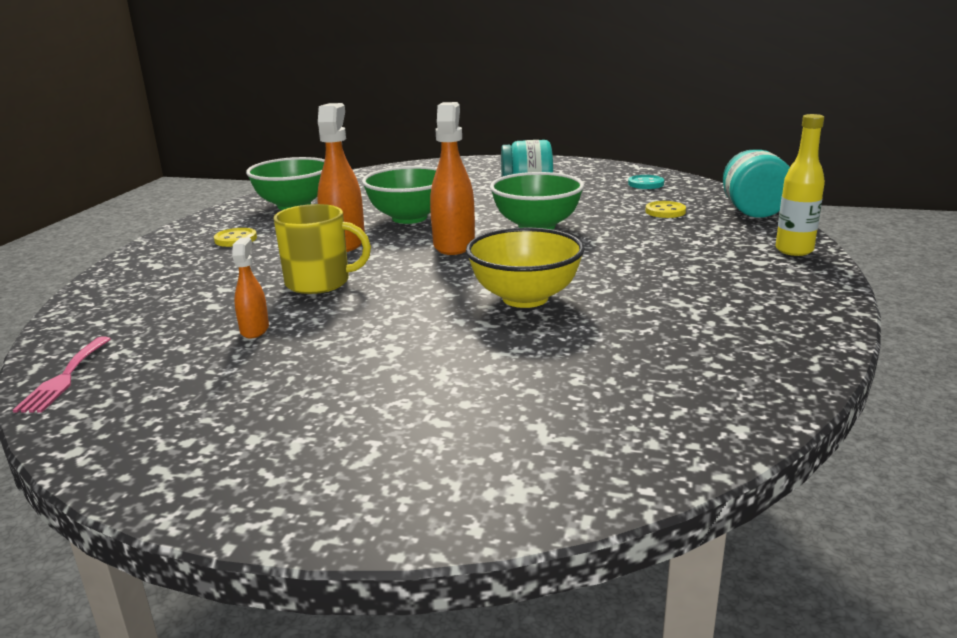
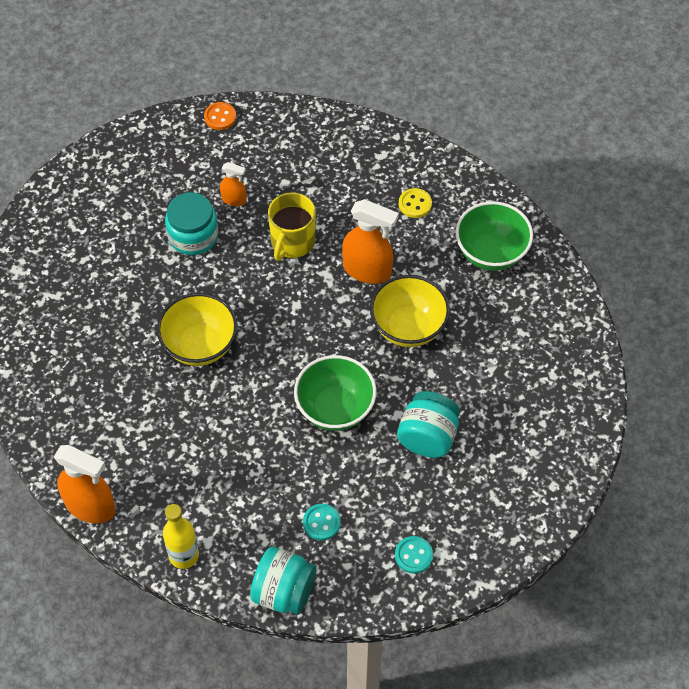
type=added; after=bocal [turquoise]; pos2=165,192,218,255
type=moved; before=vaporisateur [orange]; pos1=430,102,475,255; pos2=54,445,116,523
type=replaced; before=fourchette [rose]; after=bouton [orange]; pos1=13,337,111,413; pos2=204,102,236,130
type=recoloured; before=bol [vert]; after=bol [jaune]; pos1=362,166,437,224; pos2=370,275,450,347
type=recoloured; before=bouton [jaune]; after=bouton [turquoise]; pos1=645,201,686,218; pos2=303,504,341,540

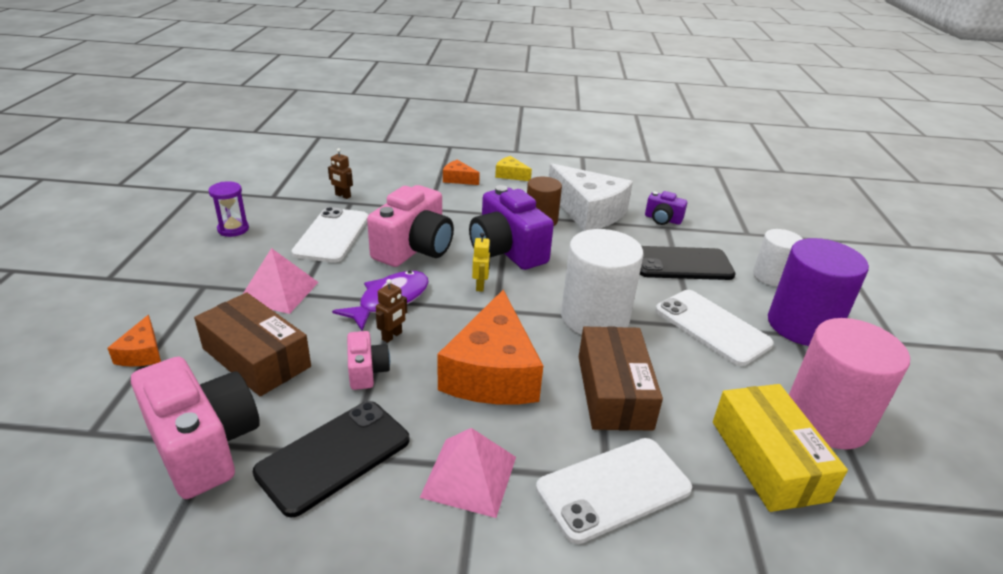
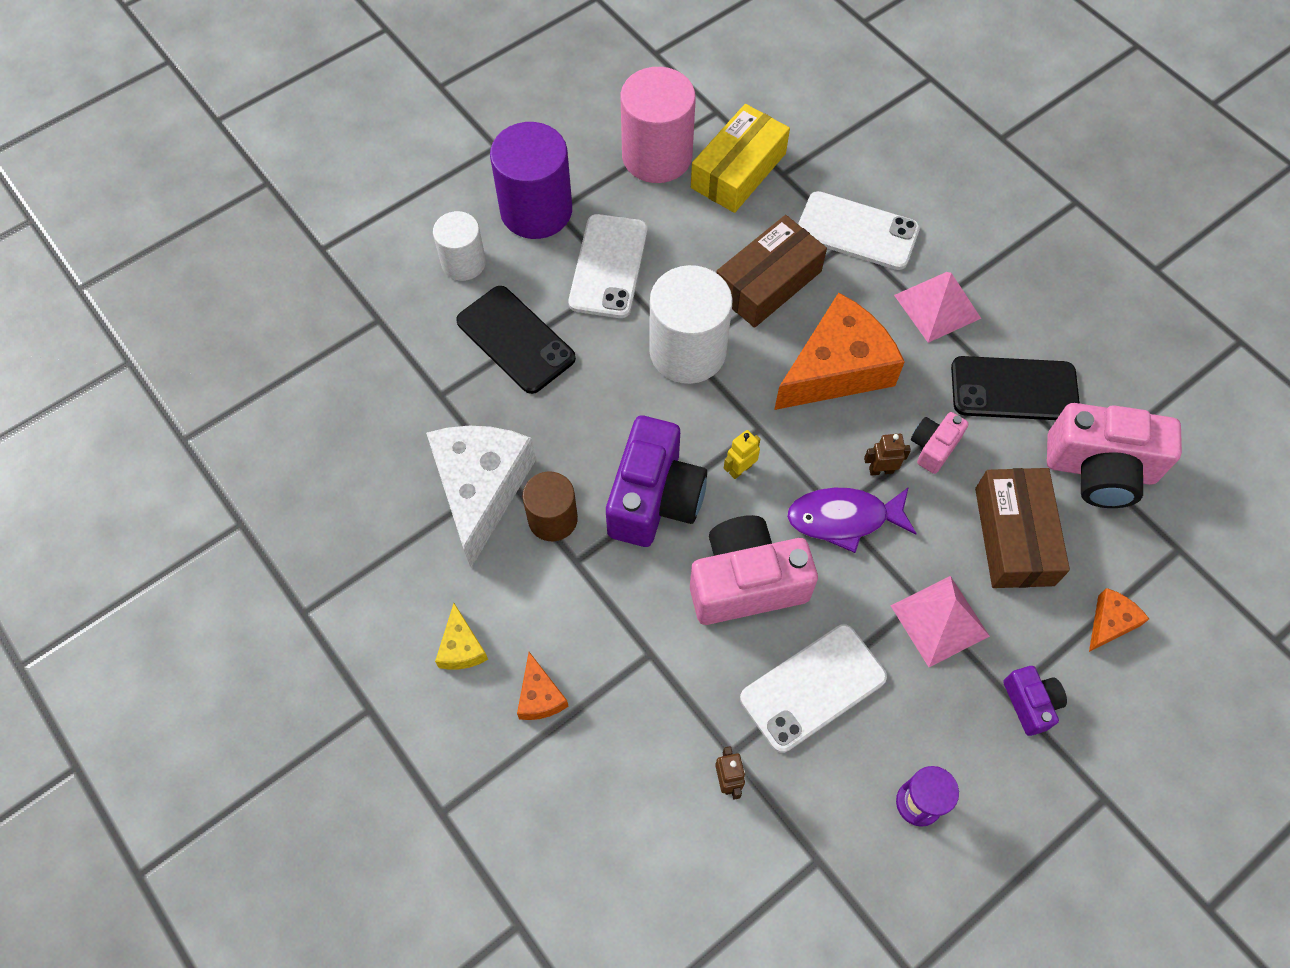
type=moved; before=appareil photo [violet]; pos1=645,191,687,225; pos2=1003,666,1067,736
type=turned; before=appareil photo [rose]; pos1=131,357,260,499; pos2=1047,403,1182,508; turn=-90

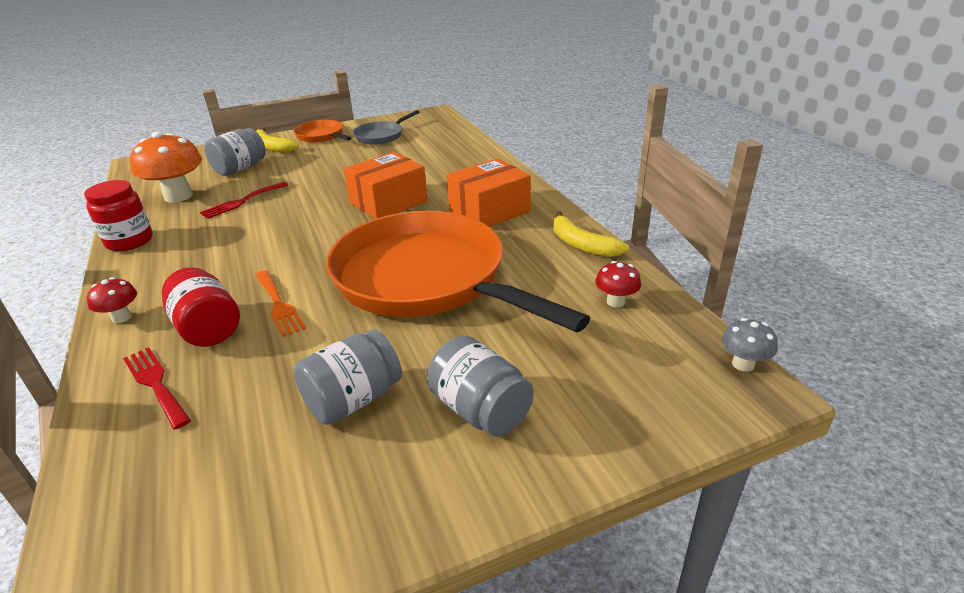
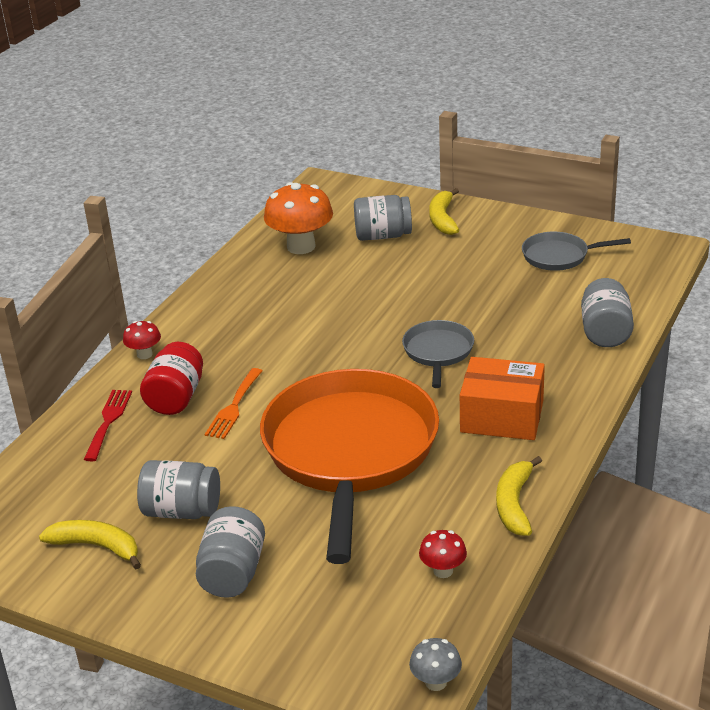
type=removed; before=bocal [rouge]; pos1=84,180,153,251
type=removed; before=fourchette [rouge]; pos1=200,182,288,219
type=removed; before=poêle [orange]; pos1=294,120,352,143
type=added; after=banane [jaune]; pos2=39,520,141,569
type=added; after=bocal [gris]; pos2=581,278,634,347
type=replaced; before=boîte [orange]; after=poêle [gris]; pos1=344,152,428,219; pos2=402,320,474,388

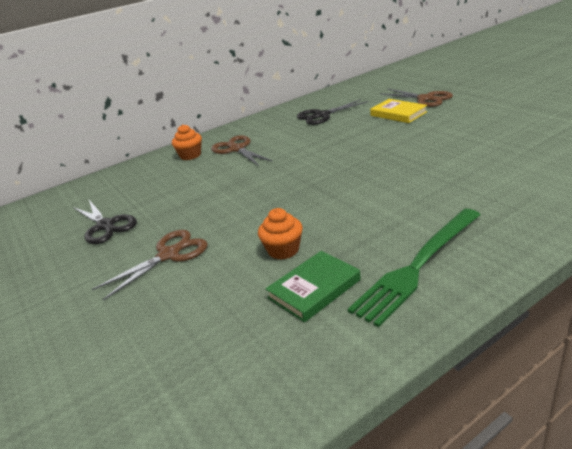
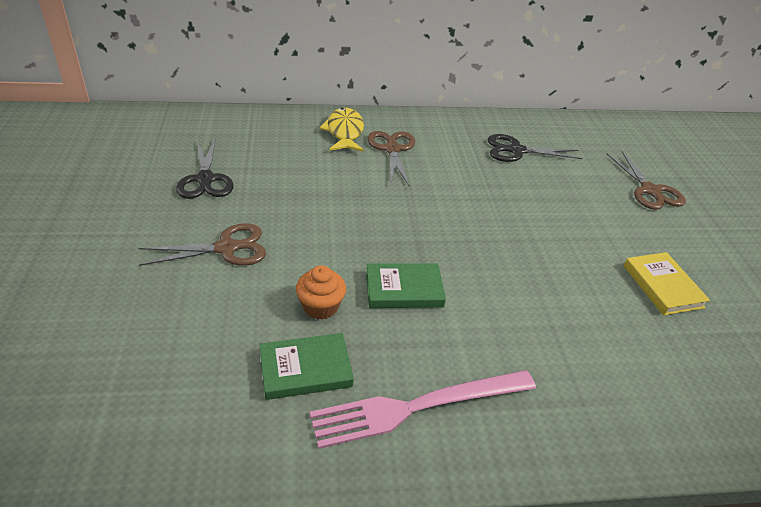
type=added; after=livre [vert]; pos2=366,263,446,308
type=moved; before=livre [jaune]; pos1=370,99,427,123; pos2=624,252,710,315
type=replaced; before=muffin [orange]; after=poisson [jaune]; pos1=172,124,202,160; pos2=319,107,364,152
type=recoloured; before=fourchette [vert]; after=fourchette [rose]; pos1=347,209,481,327; pos2=310,370,536,449

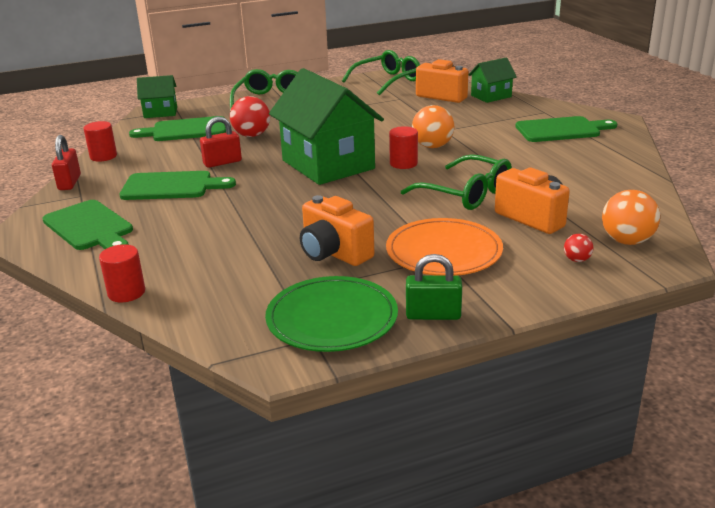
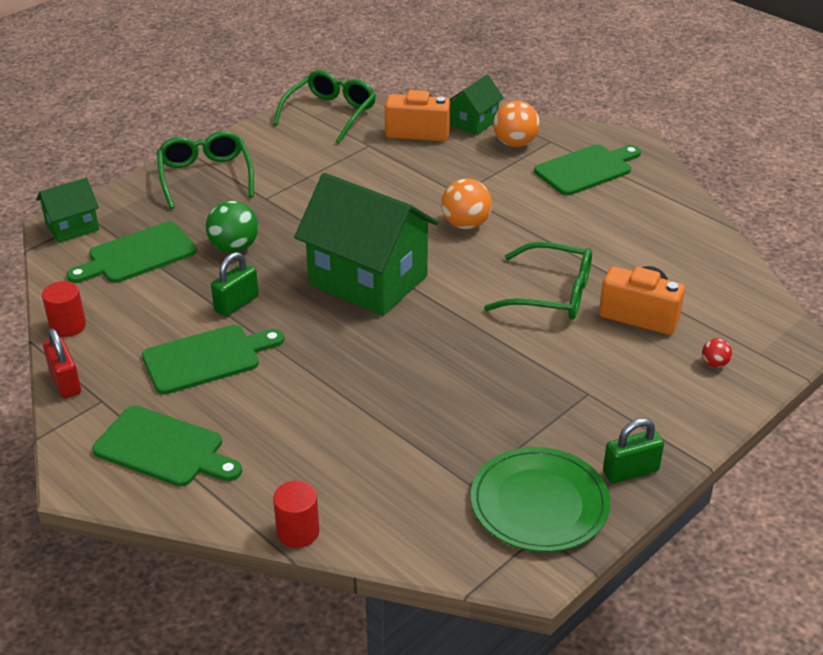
type=removed; before=appareil photo [orange]; pos1=300,195,374,266
type=removed; before=assiette [orange]; pos1=386,218,503,276
type=removed; before=cylindre [rouge]; pos1=389,126,418,169
type=moved; before=balle [orange]; pos1=602,190,660,245; pos2=493,100,540,147
type=recoloured; before=cadenas [rouge]; after=cadenas [vert]; pos1=200,117,242,168; pos2=211,252,259,317
type=recoloured; before=balle [rouge]; after=balle [vert]; pos1=230,96,270,137; pos2=206,201,258,253

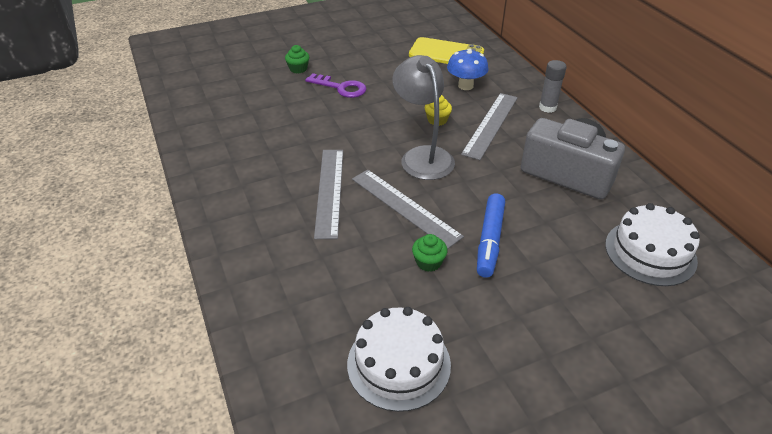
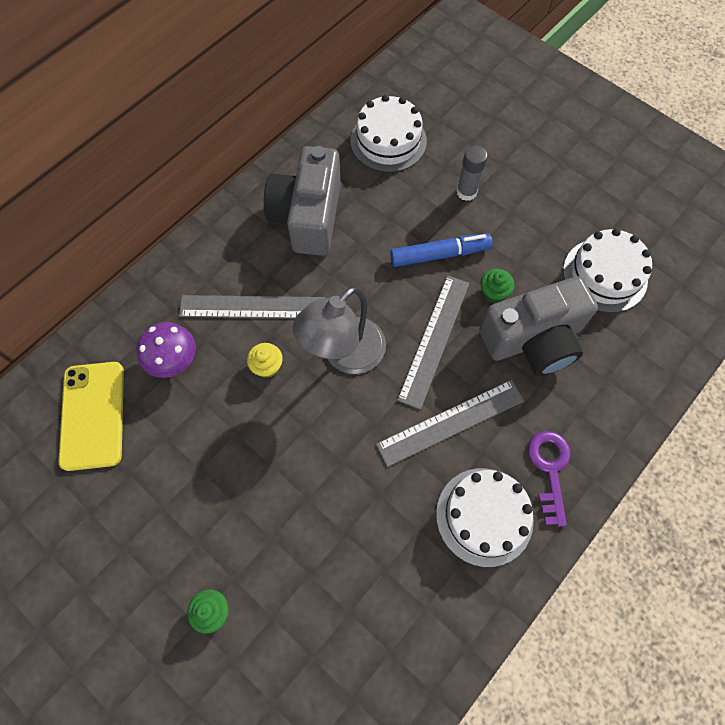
type=added; after=gâteau [blanc]; pos2=436,468,534,567
type=added; after=appareil photo [gris]; pos2=479,276,598,376
type=moved; before=clé [violet]; pos1=305,73,366,98; pos2=528,431,571,527
type=moved; before=bâton de colle [gris]; pos1=539,60,567,113; pos2=457,145,488,201
type=recoloured; before=champignon [bleu]; after=champignon [violet]; pos1=447,48,489,90; pos2=137,322,196,378

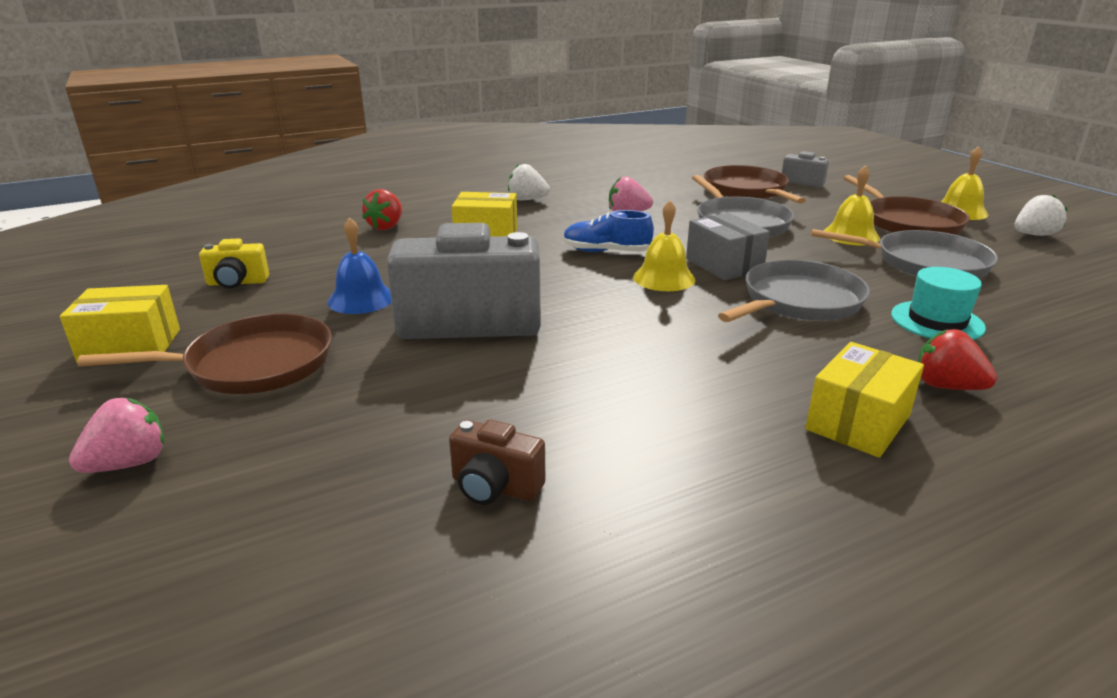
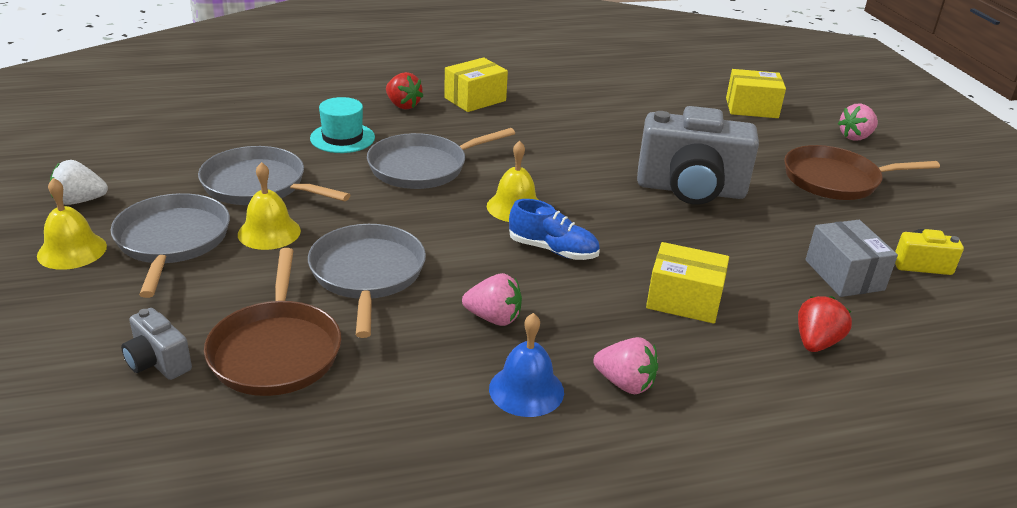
type=removed; before=appareil photo [marron]; pos1=449,419,545,505
type=moved; before=boîte [jaune]; pos1=60,285,180,363; pos2=726,69,786,118
type=moved; before=cloche [bleu]; pos1=327,217,391,314; pos2=489,313,564,417
type=moved; before=boîte [gris]; pos1=686,213,770,280; pos2=805,220,898,297
type=recoloured; before=fraise [blanc]; after=fraise [rose]; pos1=508,164,550,200; pos2=593,337,658,394
type=recoloured; before=poêle [marron]; after=poêle [gris]; pos1=843,175,970,235; pos2=111,193,230,298

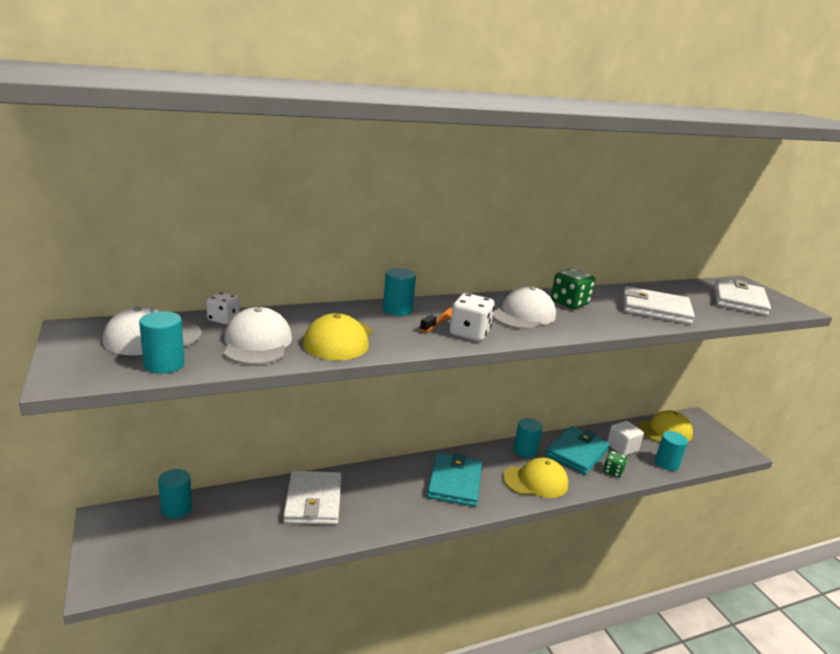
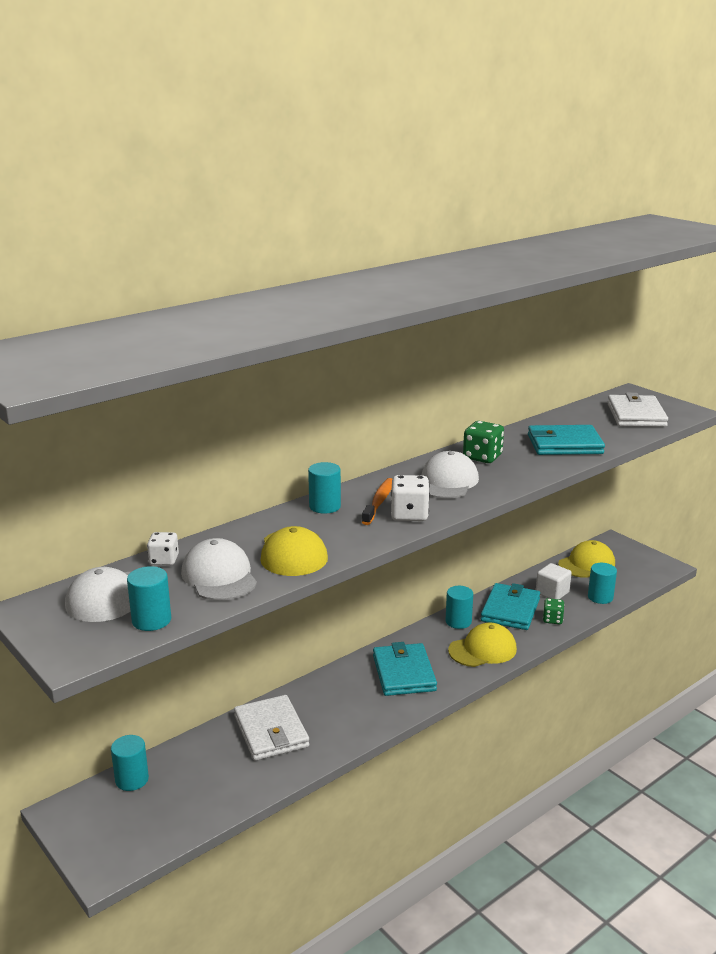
type=recoloured; before=portefeuille [blanc]; after=portefeuille [turquoise]; pos1=623,286,695,325; pos2=528,425,605,455

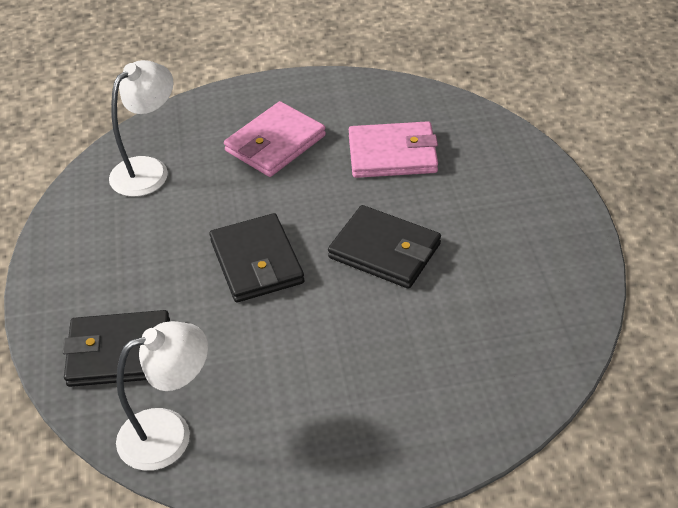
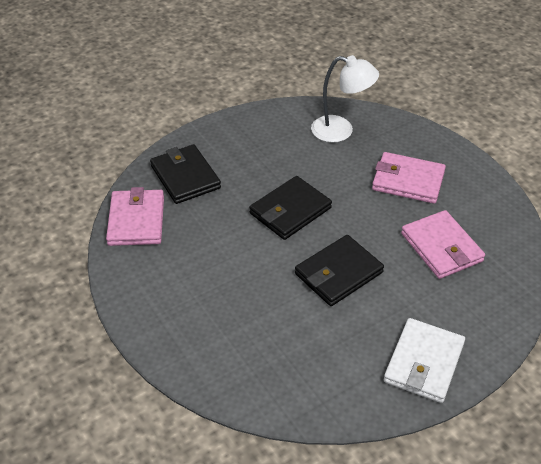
type=added; after=portefeuille [blanc]; pos2=384,318,465,403
type=replaced; before=lampe [blanc]; after=portefeuille [rose]; pos1=116,321,208,471; pos2=106,187,164,246
type=turned; before=portefeuille [noir]; pos1=328,205,441,289; pos2=295,235,384,306; turn=45

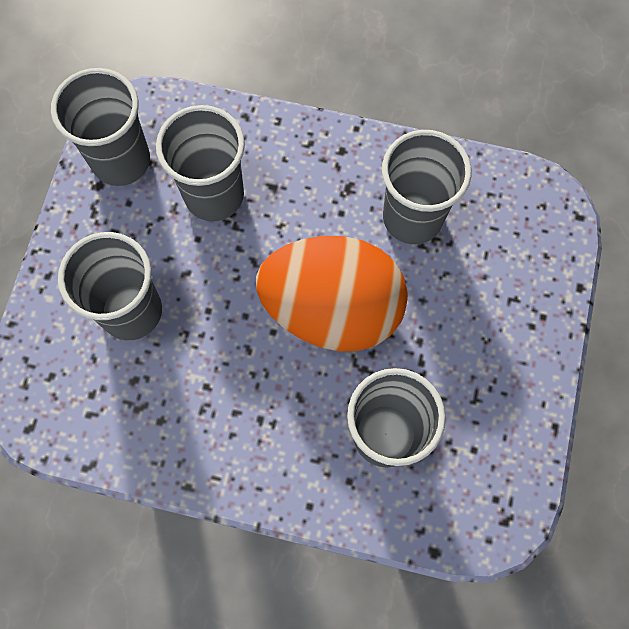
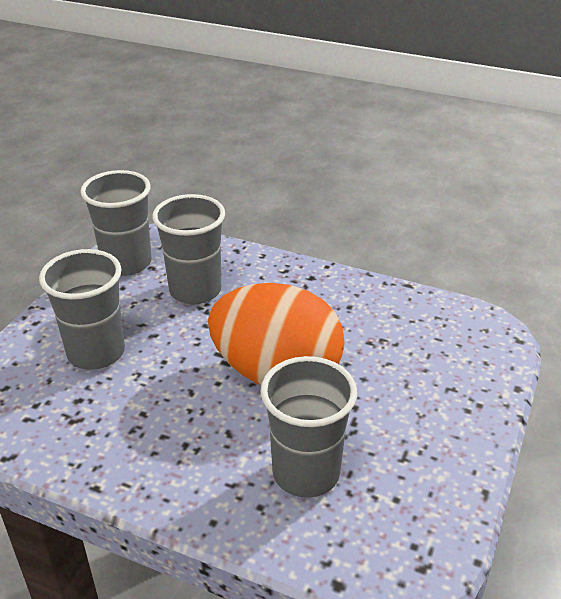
type=removed; before=gobelet [gris]; pos1=382,130,472,244

